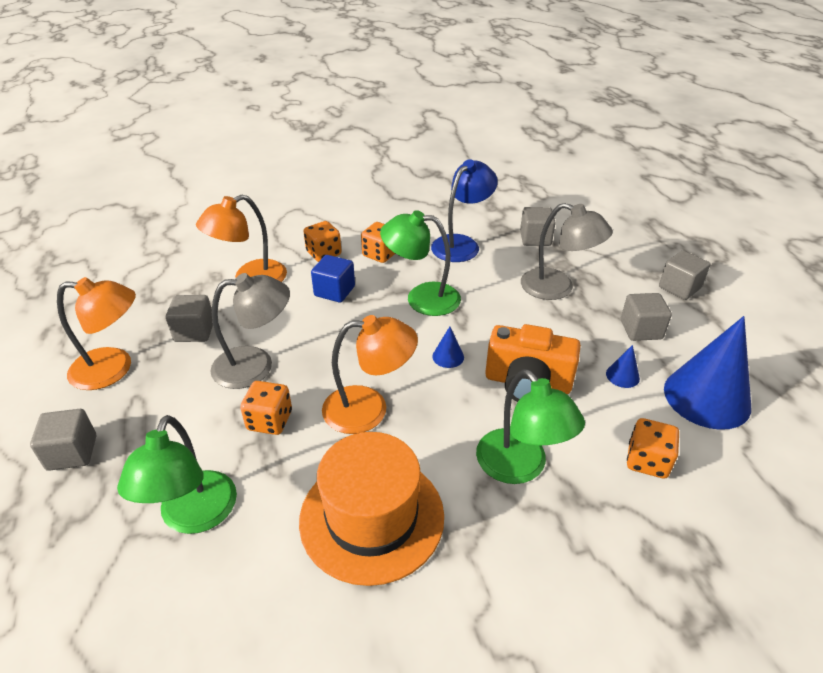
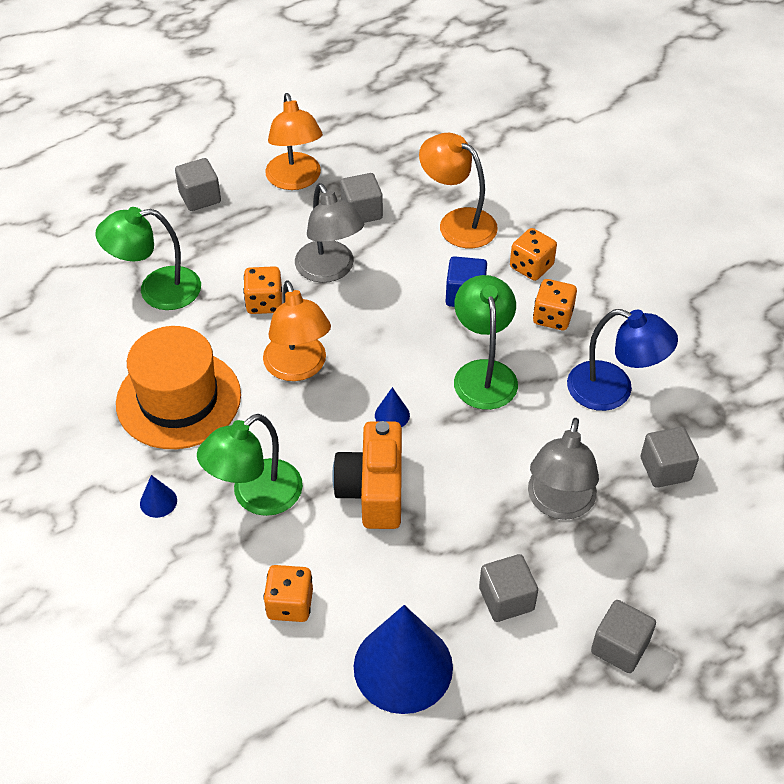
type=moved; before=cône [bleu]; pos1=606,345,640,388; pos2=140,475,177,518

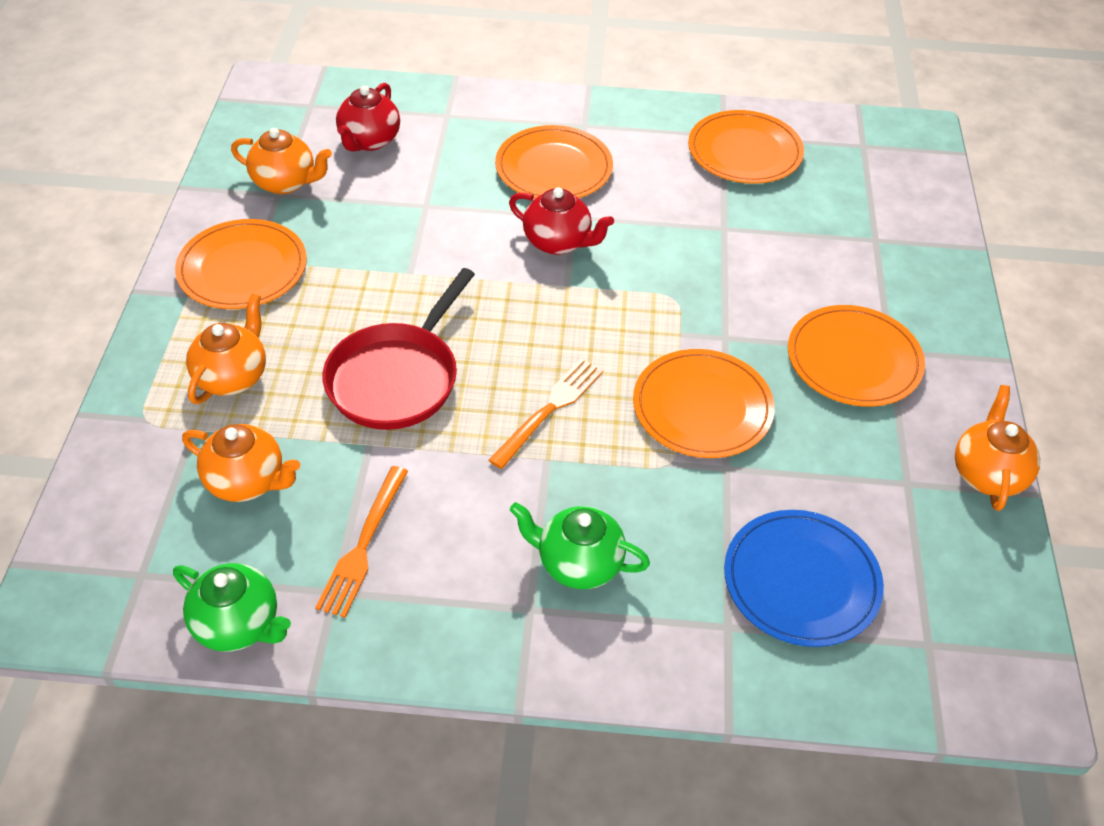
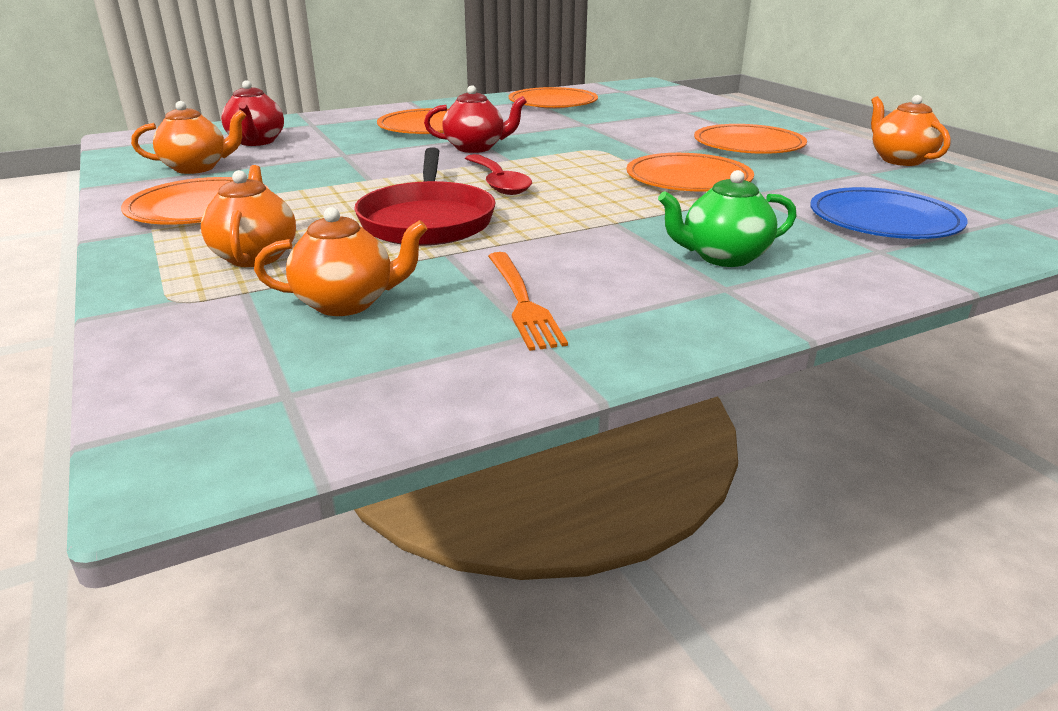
type=removed; before=théière [vert]; pos1=173,563,291,652
type=removed; before=fourchette [orange]; pos1=489,358,603,469
type=added; after=cuillère [rouge]; pos2=465,154,532,195

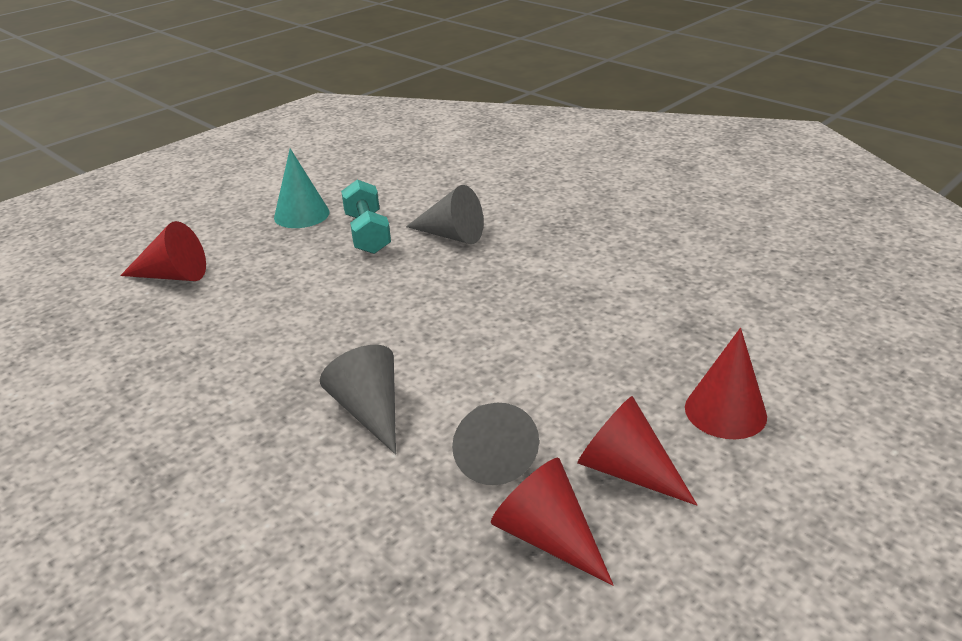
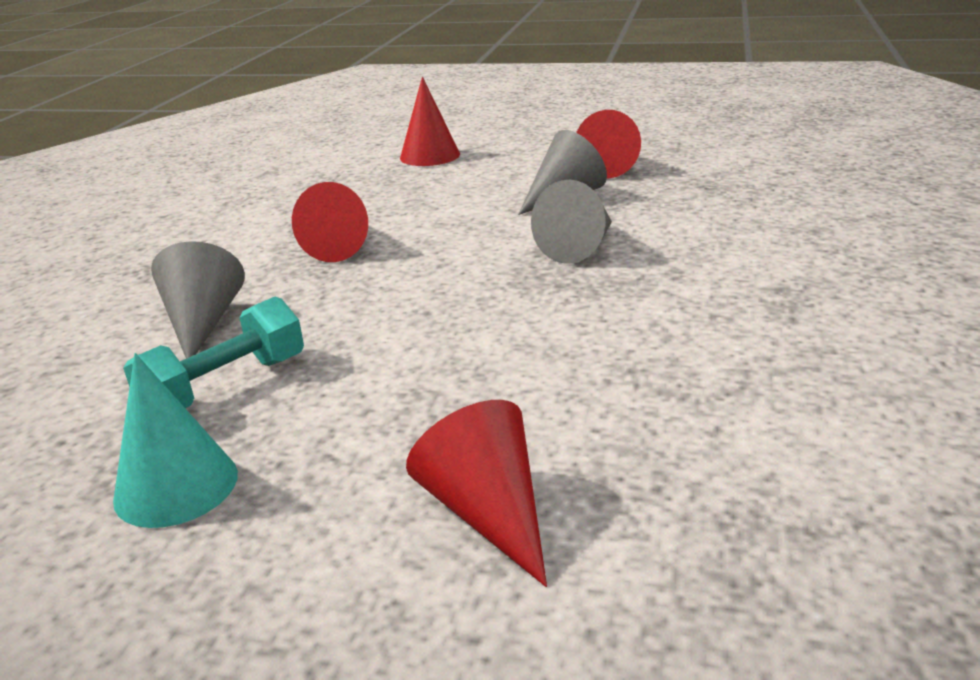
type=moved; before=cône [rouge]; pos1=578,396,697,506; pos2=292,182,368,262

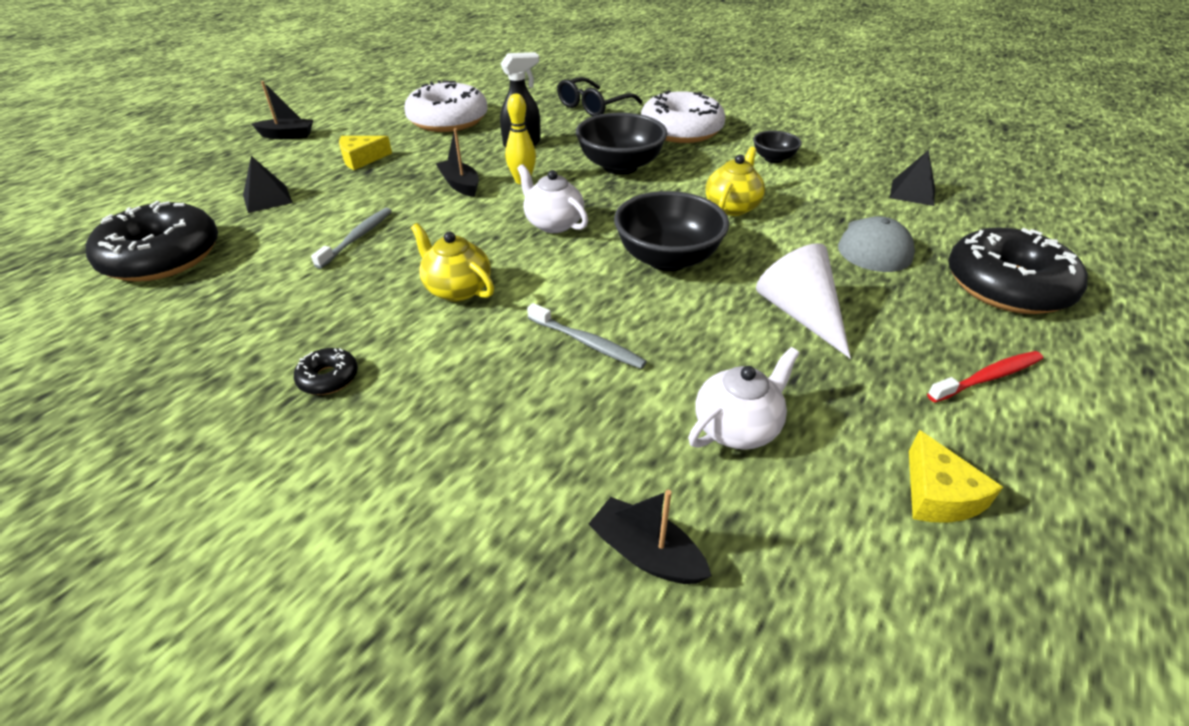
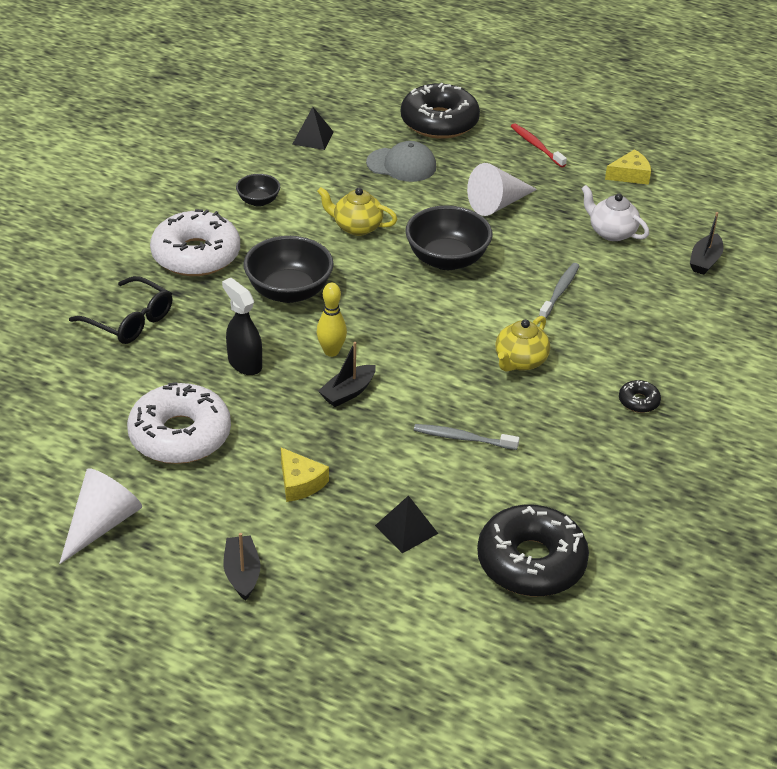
type=removed; before=théière [blanc]; pos1=517,164,588,233
type=added; after=cône [blanc]; pos2=59,468,142,564

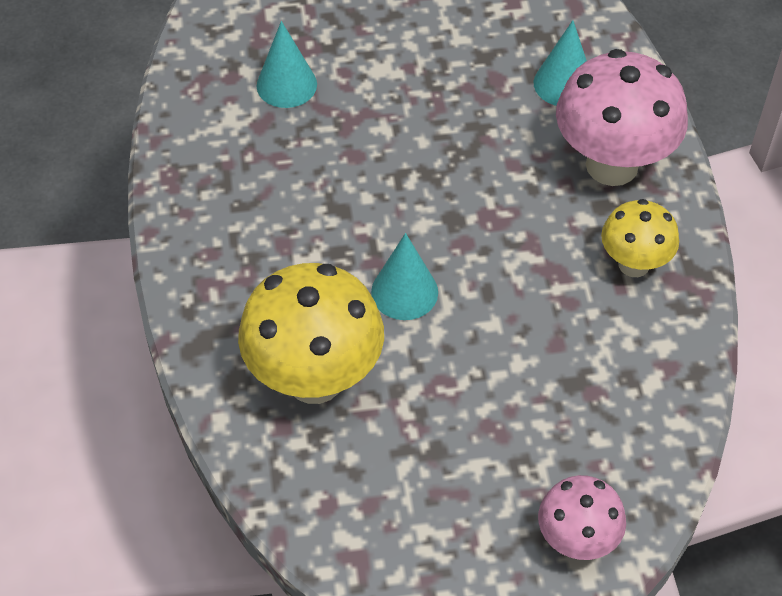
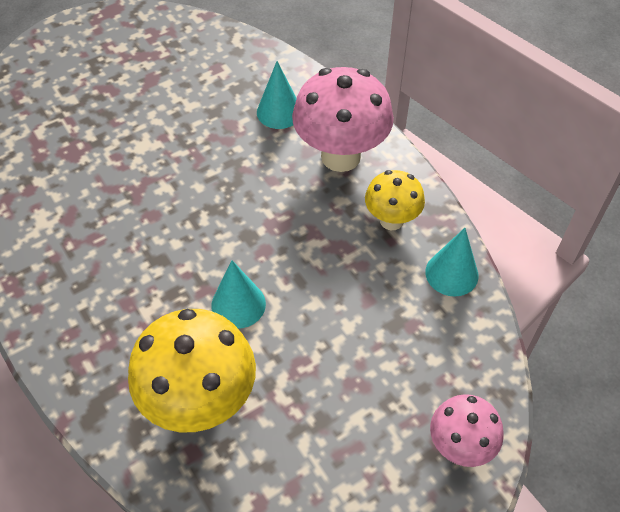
type=moved; before=cône [turquoise]; pos1=257,21,317,108; pos2=425,228,479,297

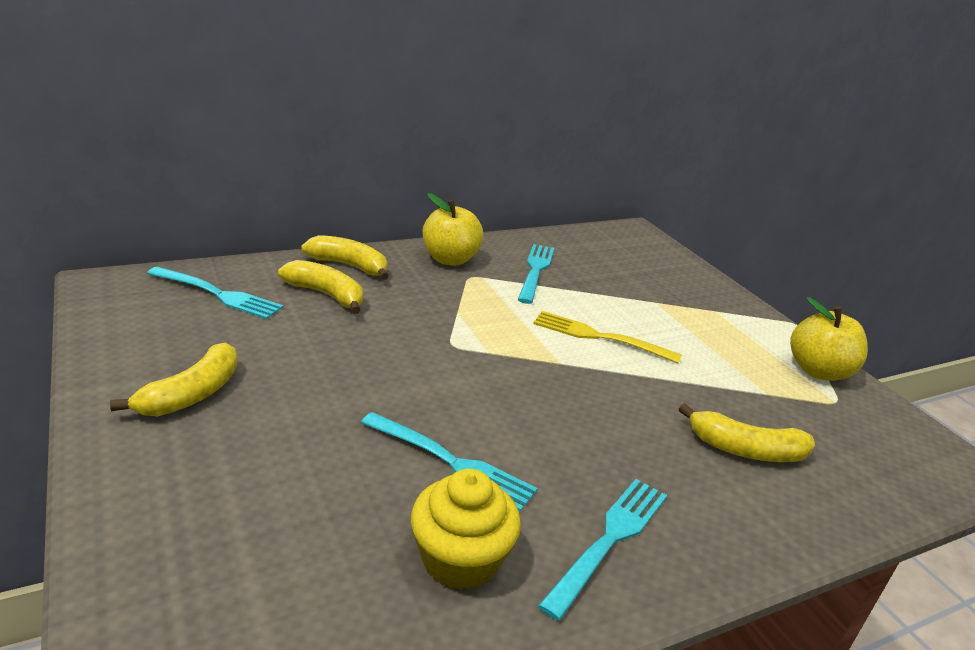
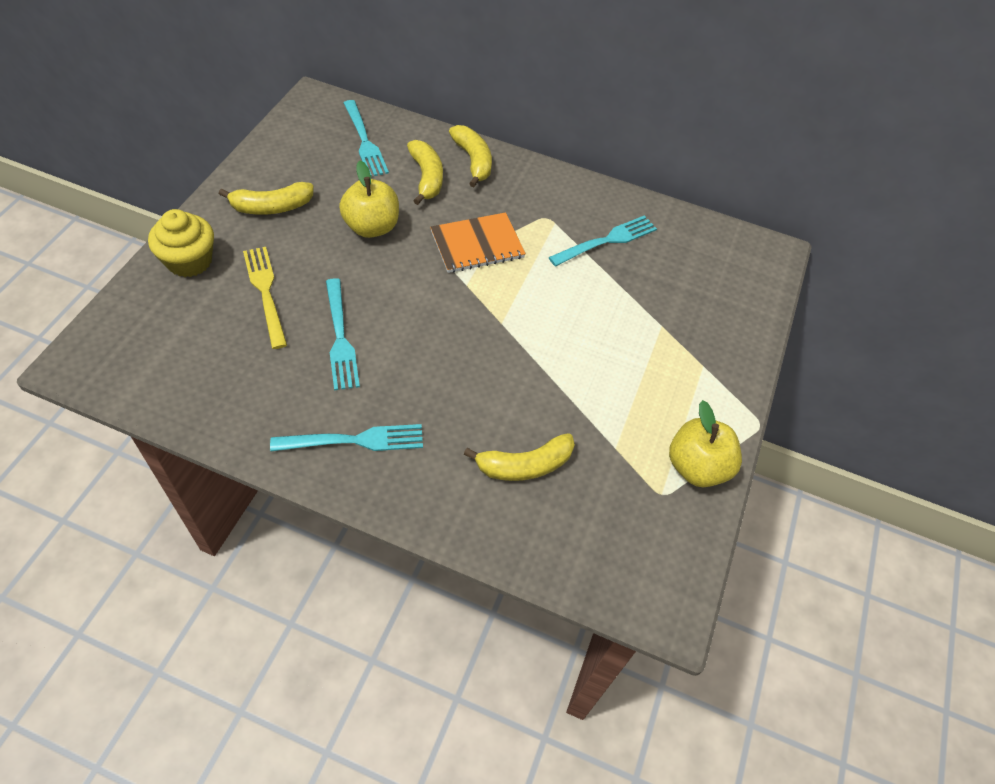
type=added; after=carnet [orange]; pos2=430,212,526,273
type=moved; before=muffin [jaune]; pos1=411,469,521,590; pos2=148,209,214,277
type=moved; before=pomme [jaune]; pos1=423,193,484,266; pos2=339,161,399,238
type=moved; before=fourchette [jaune]; pos1=533,311,682,364; pos2=243,247,287,349
type=turned; before=banane [jaune]; pos1=679,403,815,462; pos2=464,433,575,481; turn=-75

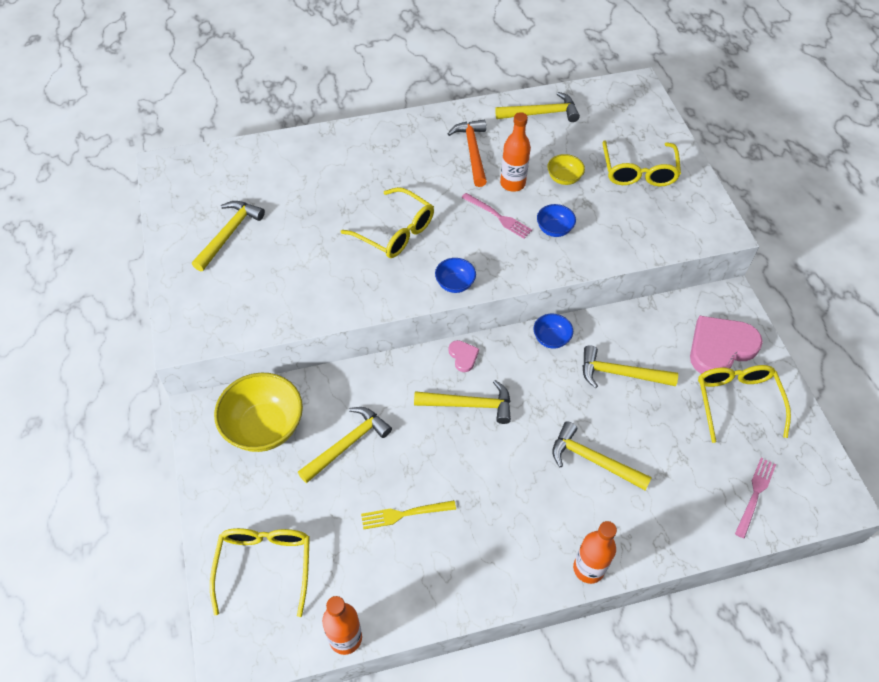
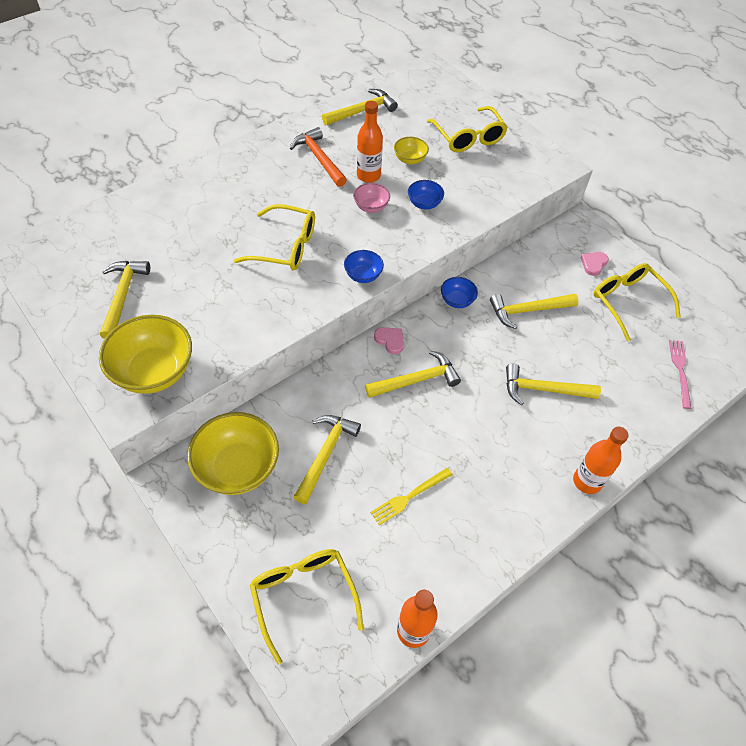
type=added; after=bol [jaune]; pos2=99,315,192,394
type=replaced; before=fourchette [rose]; after=bol [rose]; pos1=461,193,532,239; pos2=353,183,390,213
type=resized; before=cœur [rose]; pos1=690,316,763,374; pos2=580,252,609,276; scale=0.46

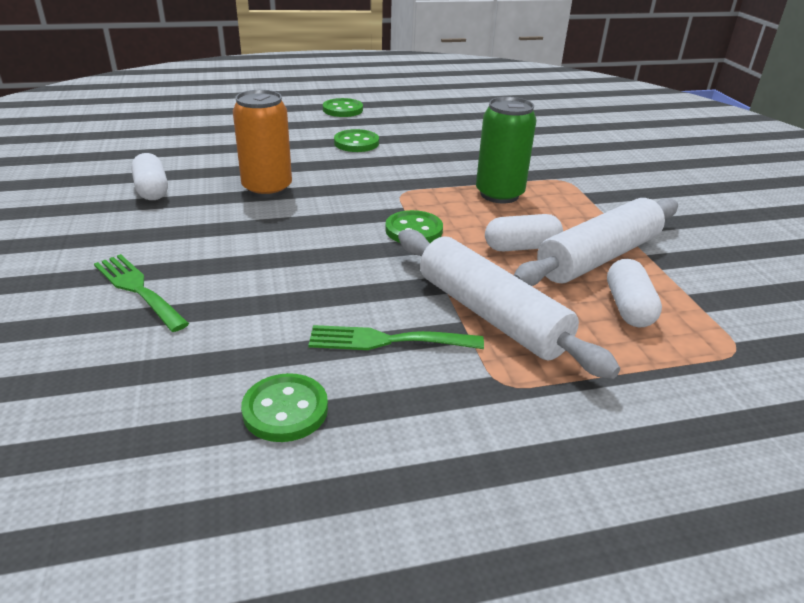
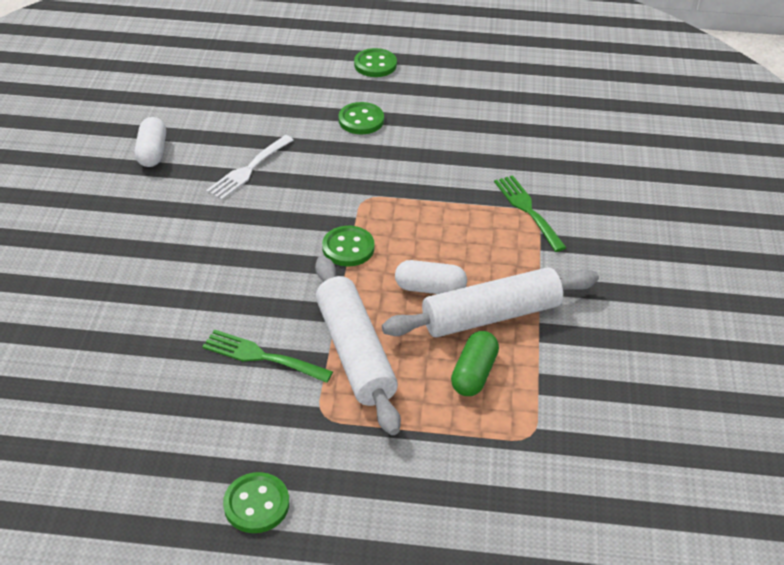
type=removed; before=canette [vert]; pos1=476,97,536,203
type=moved; before=fourchette [vert]; pos1=94,254,189,332; pos2=494,175,567,252
type=moved; before=bouton [vert]; pos1=241,373,328,442; pos2=223,472,289,533
type=replaced; before=canette [orange]; after=fourchette [blanc]; pos1=233,90,292,198; pos2=206,135,293,200
type=recoloured; before=gélule [blanc]; after=gélule [vert]; pos1=607,259,662,328; pos2=451,331,499,396

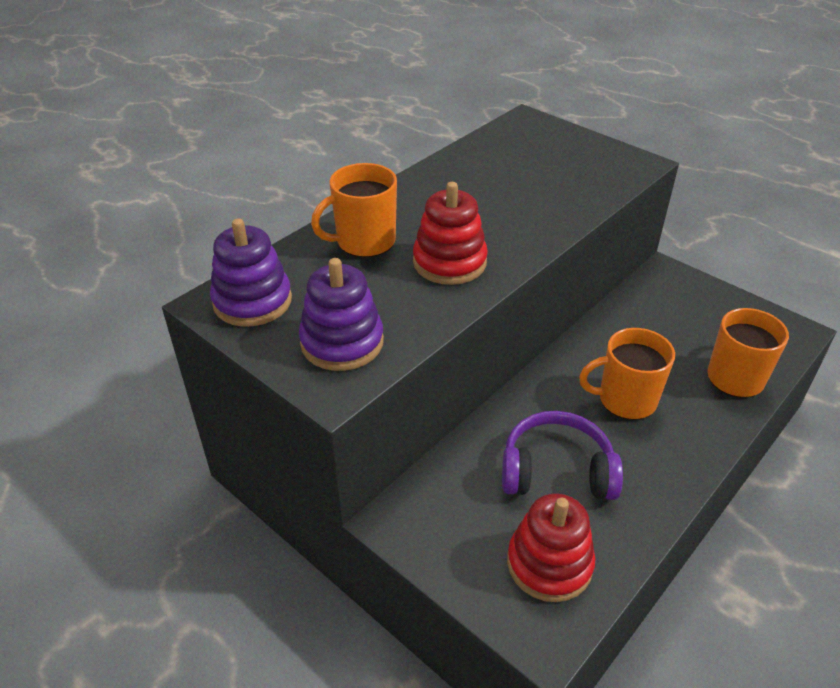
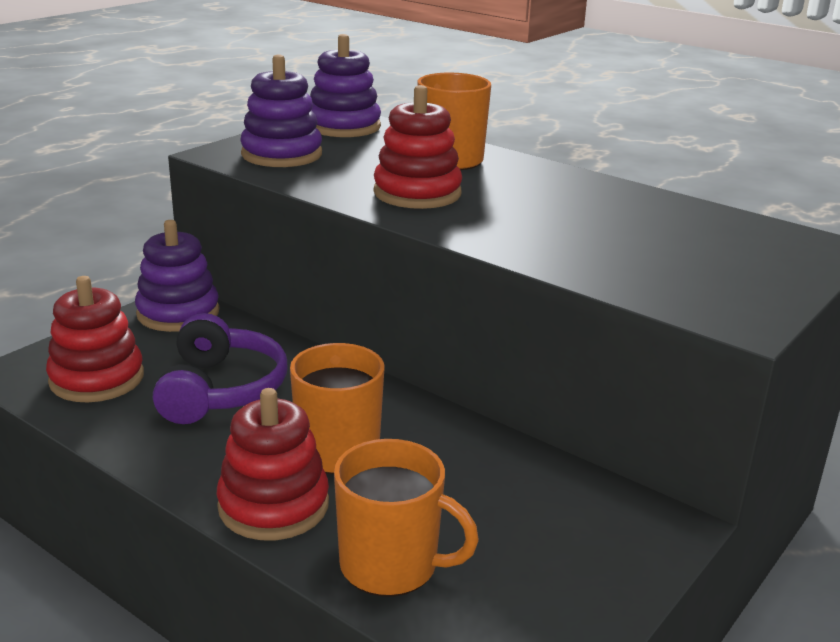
type=added; after=jouet à empiler [violet]; pos2=135,220,219,332
type=added; after=jouet à empiler [rouge]; pos2=217,388,329,540

